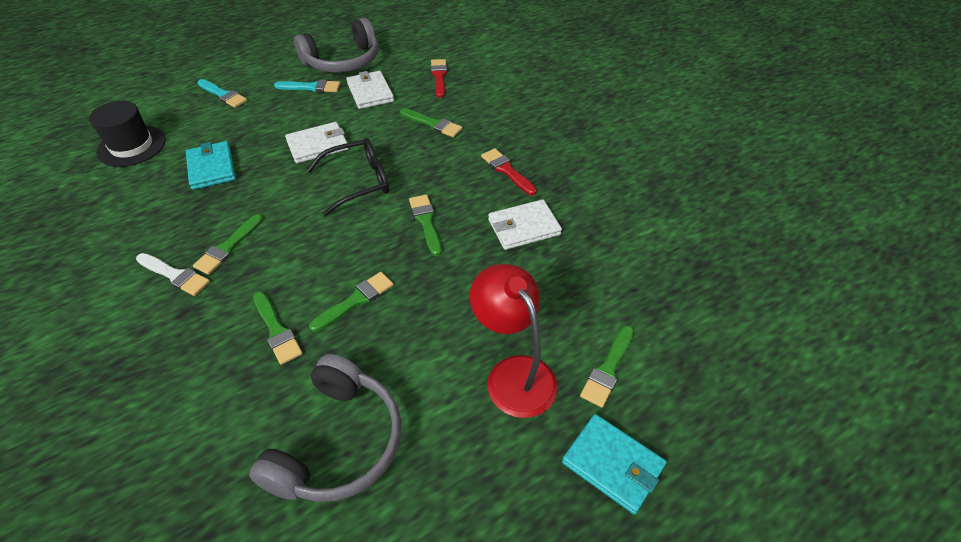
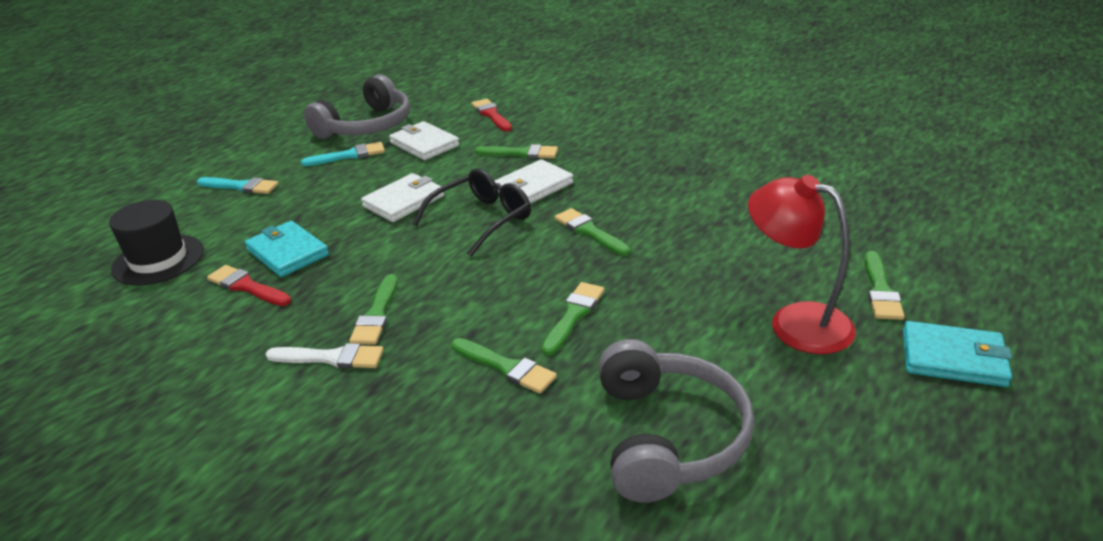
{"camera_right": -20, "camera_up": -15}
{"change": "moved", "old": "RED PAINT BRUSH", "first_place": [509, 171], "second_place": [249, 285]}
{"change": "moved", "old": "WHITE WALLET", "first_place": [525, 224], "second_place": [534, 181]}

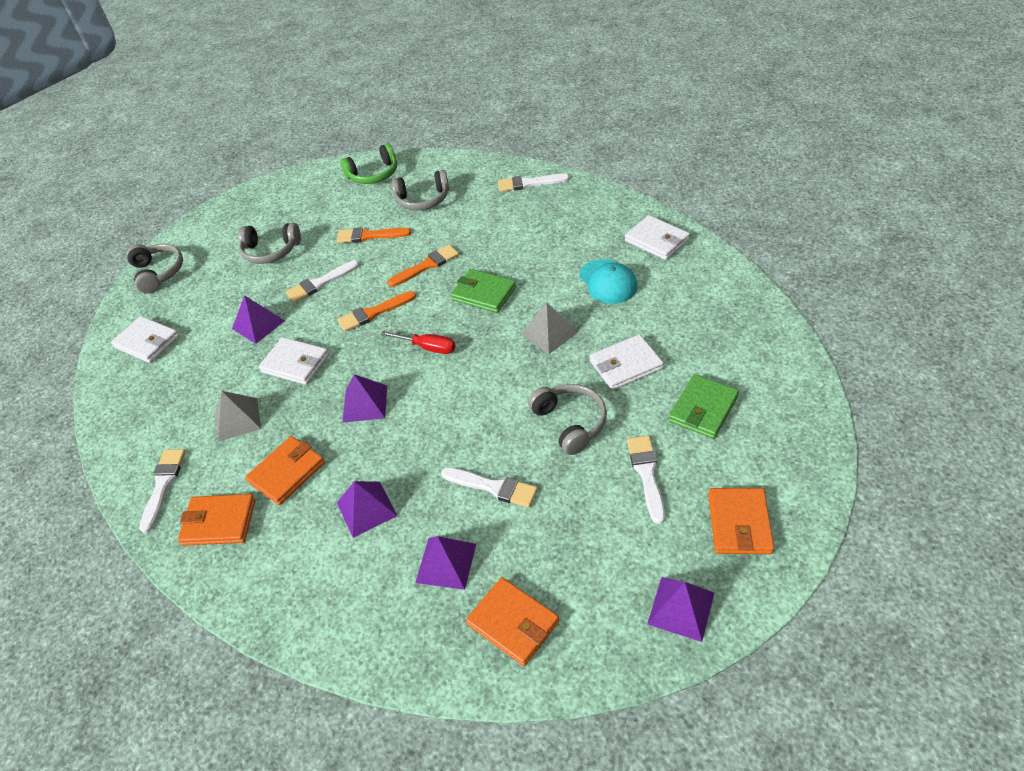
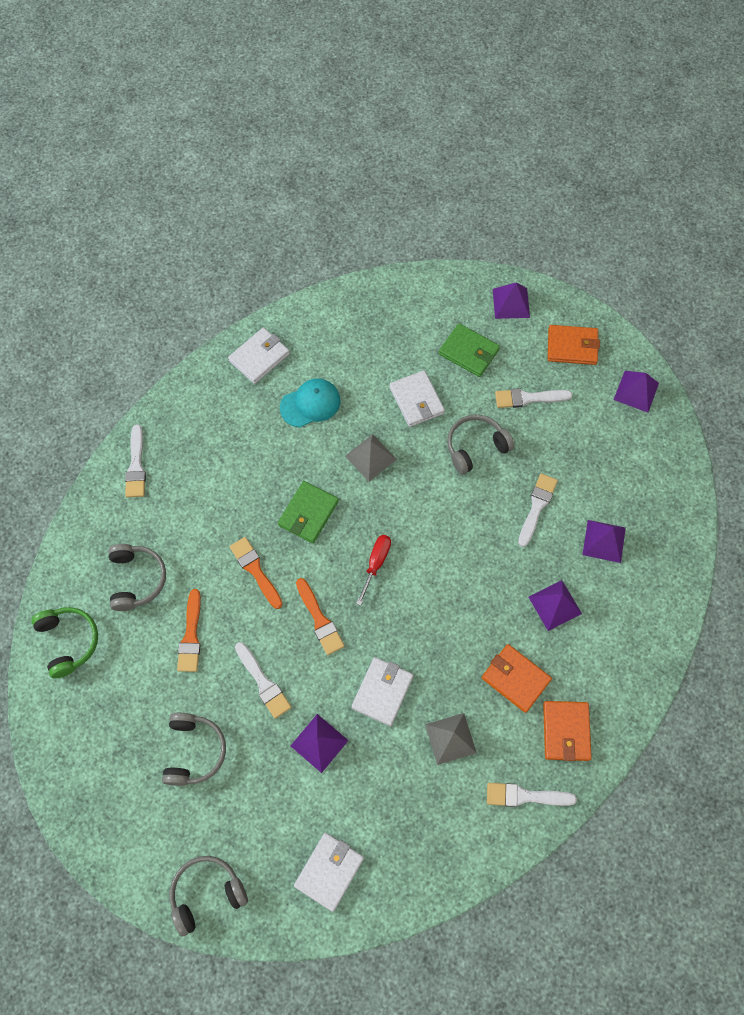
{"camera_right": -95, "camera_up": 20}
{"change": "removed", "old": "BRIGHT ORANGE WALLET", "first_place": [512, 621]}
{"change": "moved", "old": "VIOLET PYRAMID", "first_place": [364, 398], "second_place": [511, 301]}

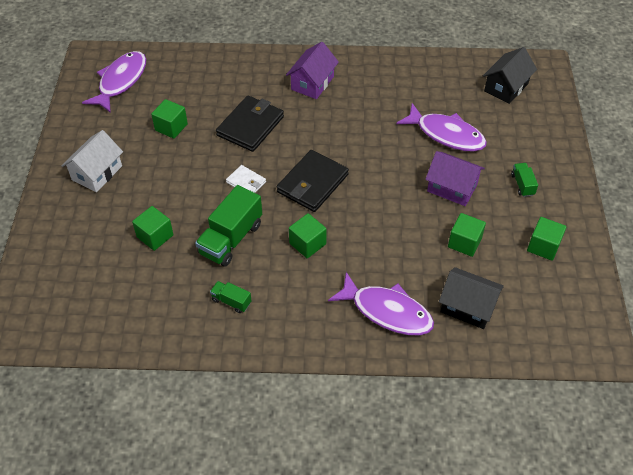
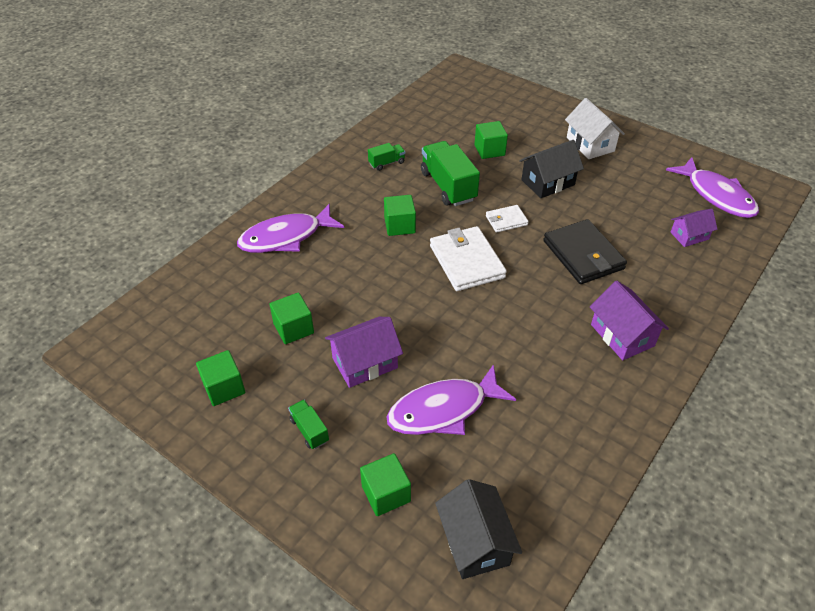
{"camera_right": 125, "camera_up": -5}
{"change": "added", "new": "VIOLET HOUSE", "second_place": [693, 227]}
{"change": "moved", "old": "GREEN SOLID CUBE", "first_place": [169, 119], "second_place": [385, 484]}
{"change": "moved", "old": "JET-BLACK HOUSE", "first_place": [471, 298], "second_place": [551, 169]}
{"change": "recoloured", "old": "JET-BLACK WALLET", "new": "WHITE WALLET", "first_place": [312, 181], "second_place": [468, 258]}
{"change": "turned", "old": "GREEN TOY TRUCK", "first_place": [524, 180], "second_place": [308, 424], "degrees": -150}

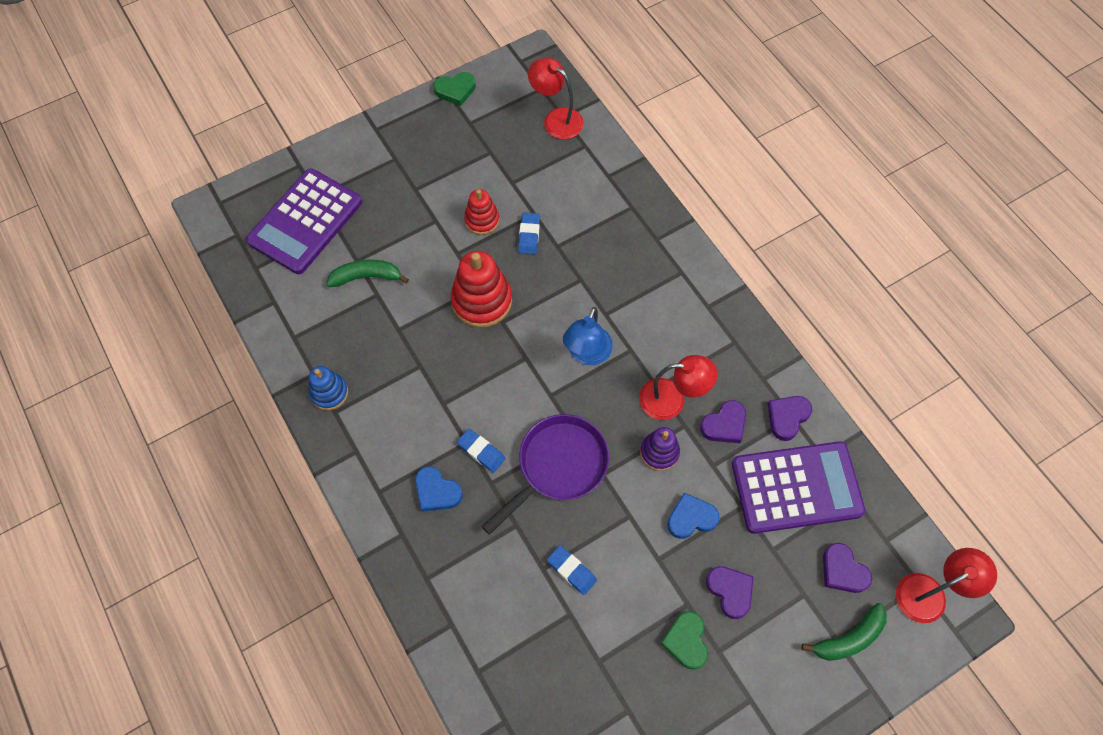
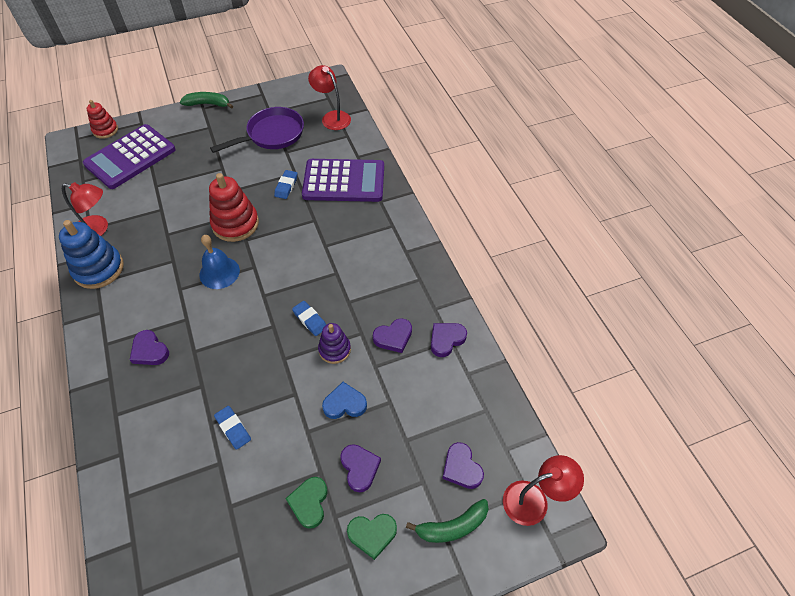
{"camera_right": 10, "camera_up": -10}
{"change": "removed", "old": "COBALT READING LAMP", "first_place": [588, 336]}
{"change": "added", "new": "COBALT HAND BELL", "second_place": [220, 262]}
{"change": "moved", "old": "GREEN BANANA", "first_place": [367, 273], "second_place": [206, 100]}
{"change": "moved", "old": "GREEN HEART", "first_place": [454, 89], "second_place": [372, 537]}
{"change": "moved", "old": "COBALT ERASER", "first_place": [481, 451], "second_place": [309, 318]}
{"change": "moved", "old": "RED RING STACKER", "first_place": [481, 212], "second_place": [102, 119]}
{"change": "moved", "old": "VIOLET SKILLET", "first_place": [545, 474], "second_place": [257, 130]}
{"change": "moved", "old": "RED READING LAMP", "first_place": [678, 387], "second_place": [85, 209]}
{"change": "moved", "old": "VIOLET CALCULATOR", "first_place": [799, 487], "second_place": [343, 180]}
{"change": "recoloured", "old": "COBALT HEART", "new": "VIOLET HEART", "first_place": [439, 489], "second_place": [149, 347]}
{"change": "resized", "old": "COBALT RING STACKER", "first_place": [328, 388], "second_place": [91, 254], "factor": 1.67}

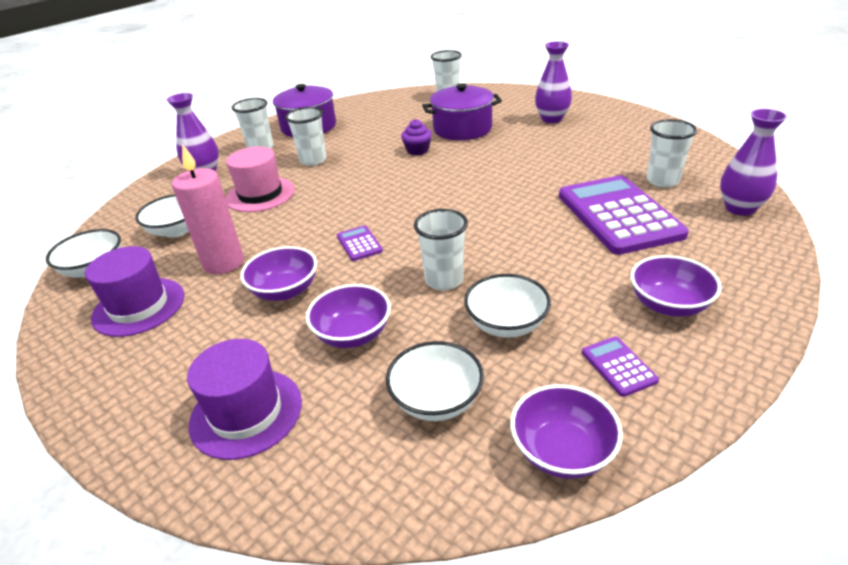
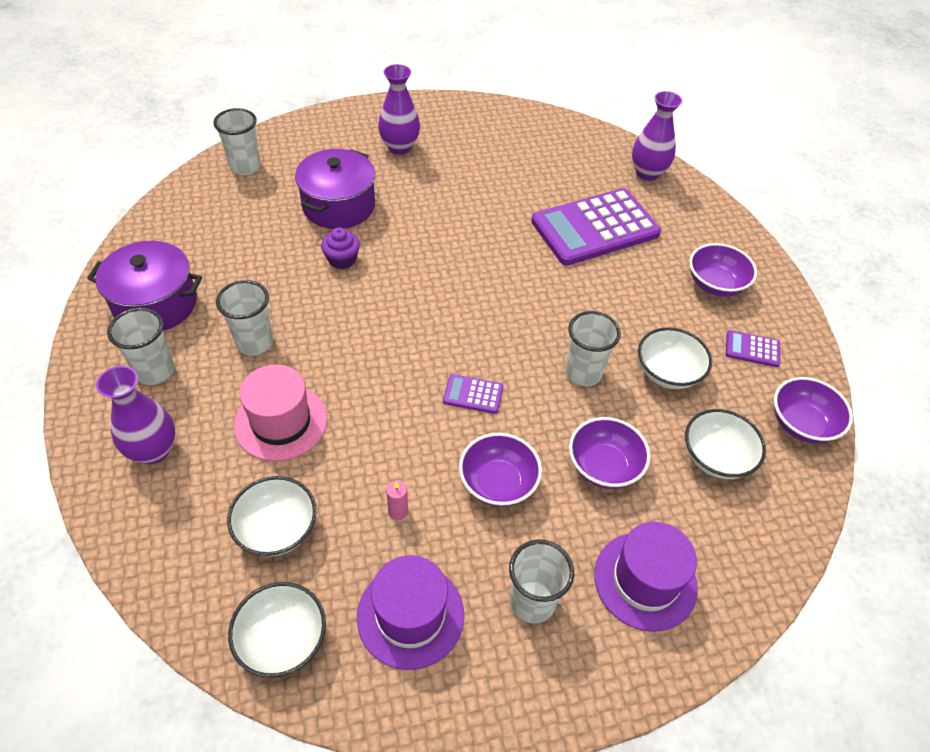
{"camera_right": -60, "camera_up": 15}
{"change": "moved", "old": "WHITE CUP", "first_place": [672, 153], "second_place": [541, 581]}
{"change": "turned", "old": "VIOLET CALCULATOR", "first_place": [624, 215], "second_place": [596, 227], "degrees": -45}
{"change": "resized", "old": "ROSY WAX CANDLE", "first_place": [208, 209], "second_place": [397, 500], "factor": 0.4}

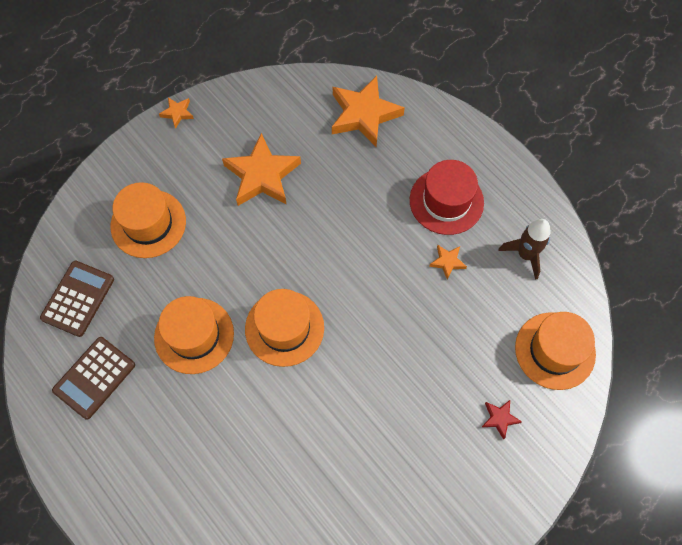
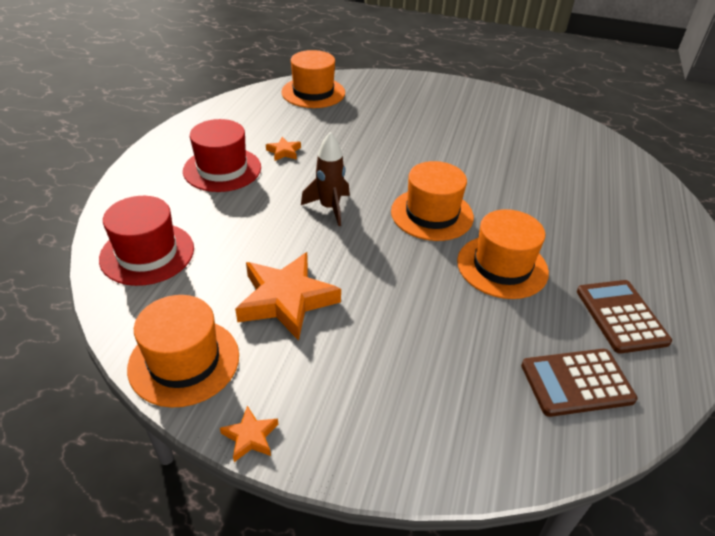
{"camera_right": -125, "camera_up": -25}
{"change": "removed", "old": "RED STAR SHAPE", "first_place": [502, 420]}
{"change": "moved", "old": "BRIGHT ORANGE TOP HAT", "first_place": [148, 220], "second_place": [183, 351]}
{"change": "moved", "old": "DARK BROWN TOY ROCKET", "first_place": [524, 249], "second_place": [325, 179]}
{"change": "replaced", "old": "BRIGHT ORANGE STAR SHAPE", "new": "RED TOP HAT", "first_place": [368, 111], "second_place": [146, 241]}
{"change": "turned", "old": "DARK BROWN CALCULATOR", "first_place": [93, 378], "second_place": [624, 316], "degrees": -105}

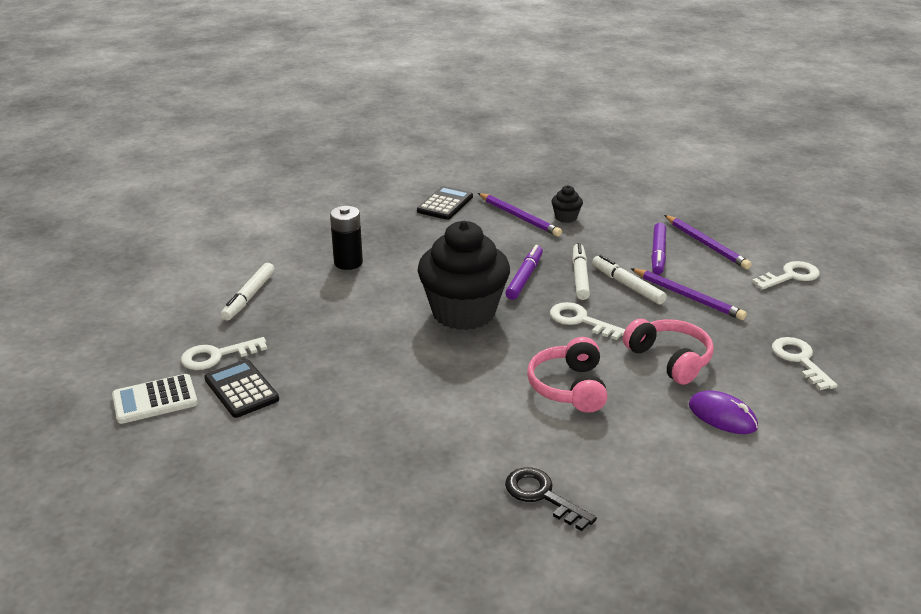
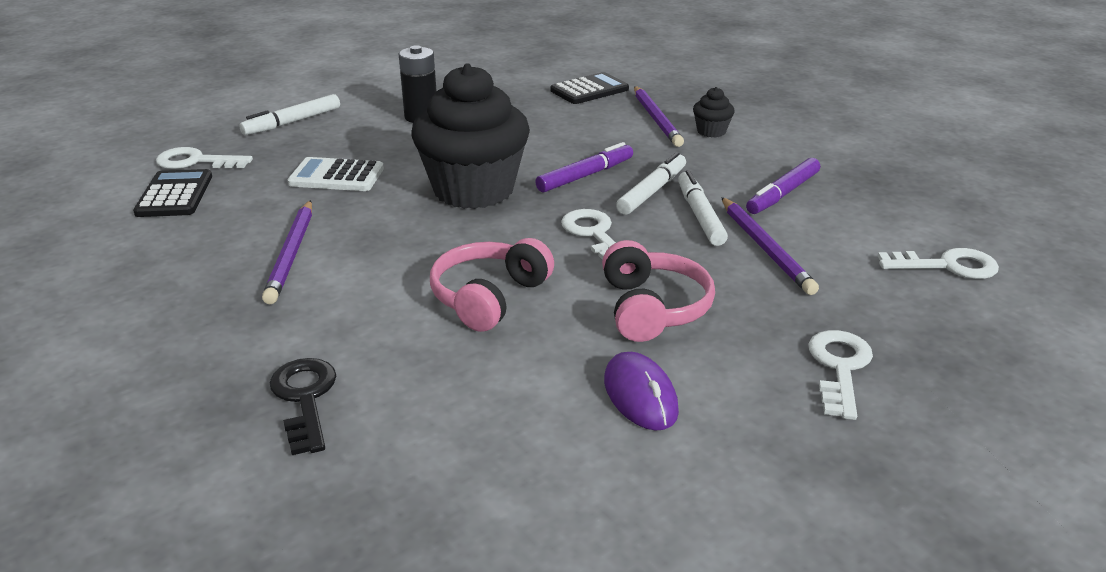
{"camera_right": 30, "camera_up": 0}
{"change": "moved", "old": "WHITE CALCULATOR", "first_place": [155, 399], "second_place": [336, 174]}
{"change": "moved", "old": "VIOLET WOODEN PENCIL", "first_place": [708, 242], "second_place": [287, 252]}

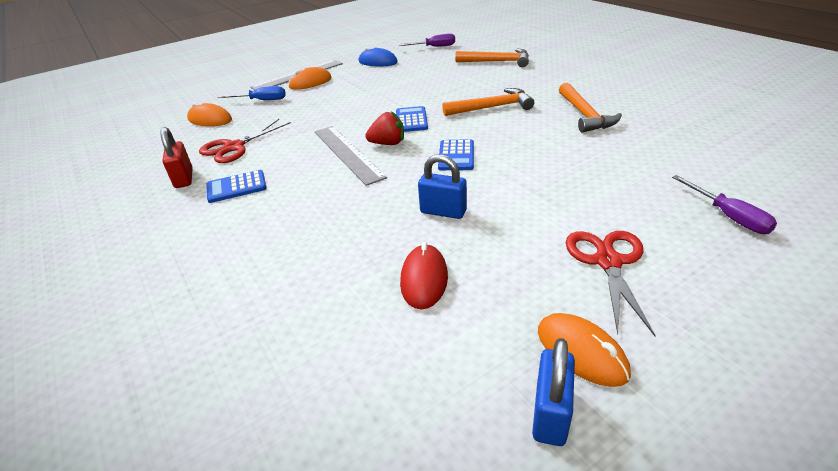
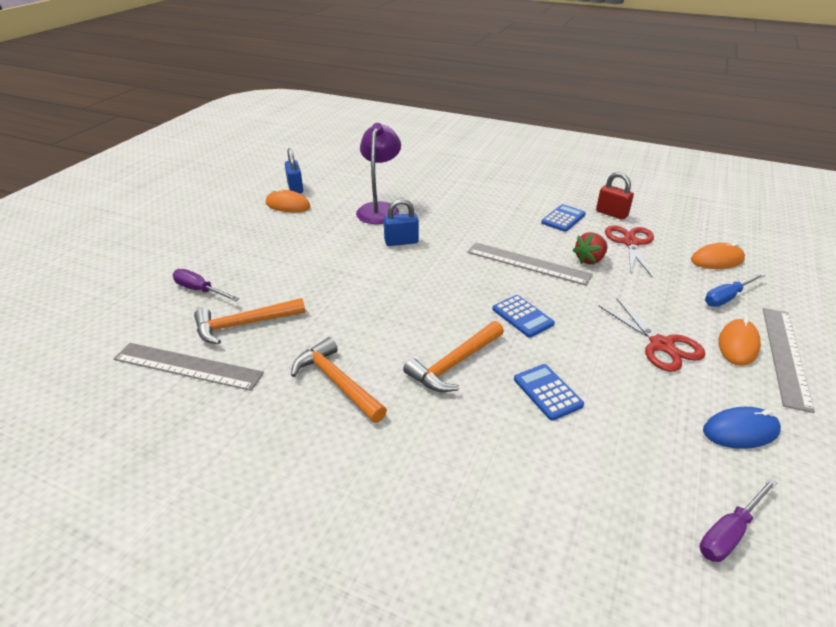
{"camera_right": 145, "camera_up": 0}
{"change": "added", "new": "ASH-GREY STRAIGHTEDGE", "second_place": [189, 367]}
{"change": "moved", "old": "RED TOY STRAWBERRY", "first_place": [384, 128], "second_place": [589, 248]}
{"change": "moved", "old": "COBALT CALCULATOR", "first_place": [456, 154], "second_place": [549, 392]}
{"change": "moved", "old": "BRIGHT ORANGE CLAW HAMMER", "first_place": [492, 58], "second_place": [249, 321]}
{"change": "moved", "old": "RED PAIR OF SCISSORS", "first_place": [610, 283], "second_place": [652, 335]}
{"change": "replaced", "old": "RED MOUSE", "new": "VIOLET READING LAMP", "first_place": [424, 276], "second_place": [378, 173]}

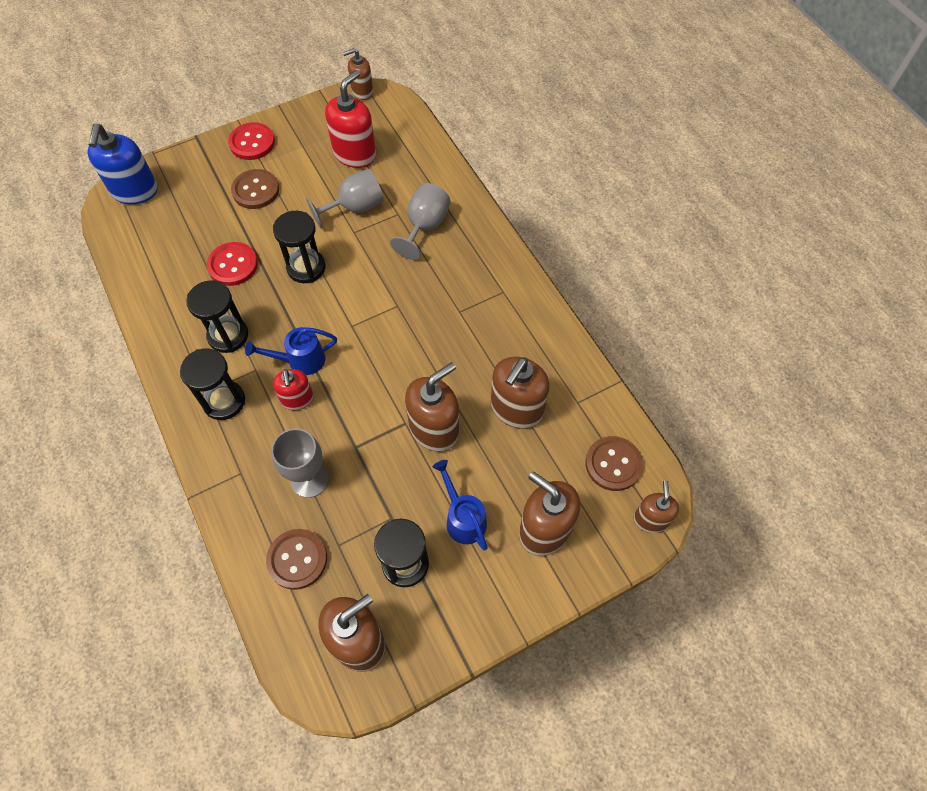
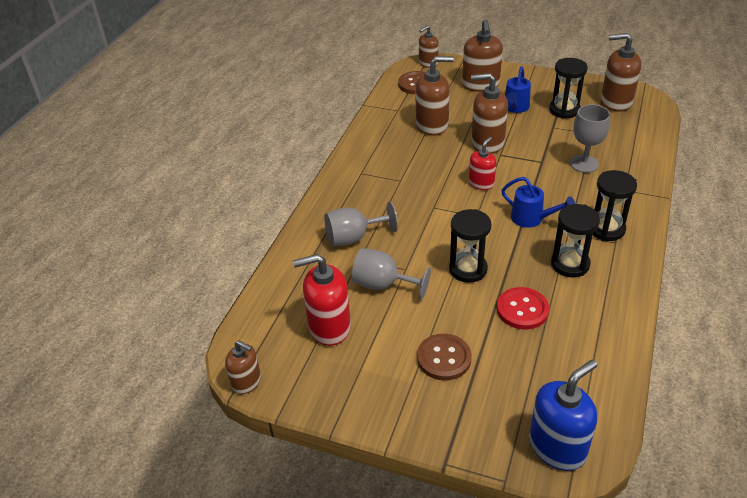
{"camera_right": -130, "camera_up": -20}
{"change": "removed", "old": "RED SEWING BUTTON", "first_place": [251, 141]}
{"change": "removed", "old": "DARK BROWN SEWING BUTTON", "first_place": [296, 559]}
{"change": "moved", "old": "RED SOAP PUMP", "first_place": [293, 389], "second_place": [482, 163]}

